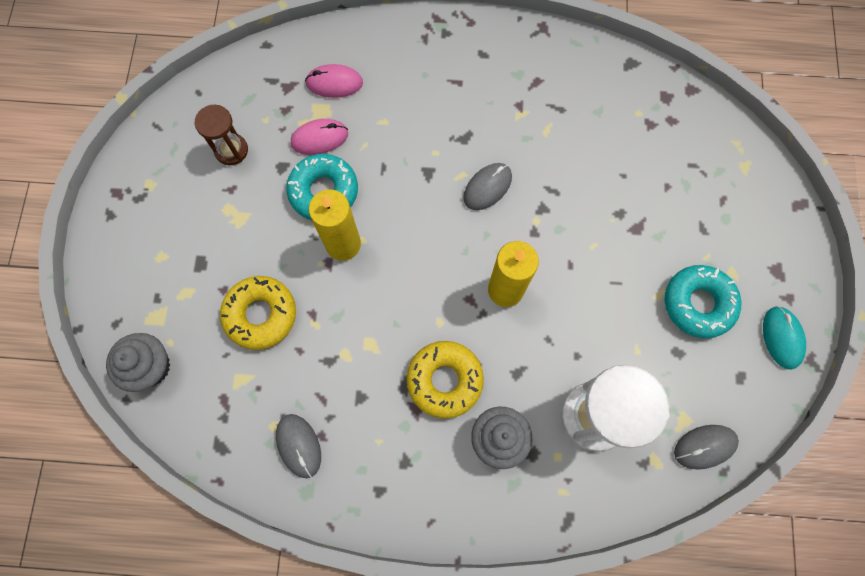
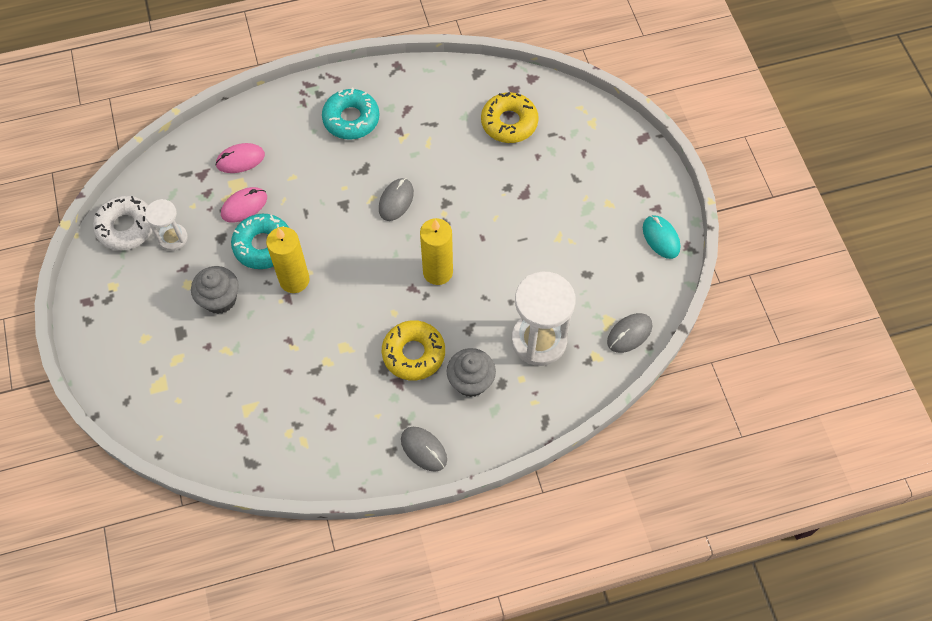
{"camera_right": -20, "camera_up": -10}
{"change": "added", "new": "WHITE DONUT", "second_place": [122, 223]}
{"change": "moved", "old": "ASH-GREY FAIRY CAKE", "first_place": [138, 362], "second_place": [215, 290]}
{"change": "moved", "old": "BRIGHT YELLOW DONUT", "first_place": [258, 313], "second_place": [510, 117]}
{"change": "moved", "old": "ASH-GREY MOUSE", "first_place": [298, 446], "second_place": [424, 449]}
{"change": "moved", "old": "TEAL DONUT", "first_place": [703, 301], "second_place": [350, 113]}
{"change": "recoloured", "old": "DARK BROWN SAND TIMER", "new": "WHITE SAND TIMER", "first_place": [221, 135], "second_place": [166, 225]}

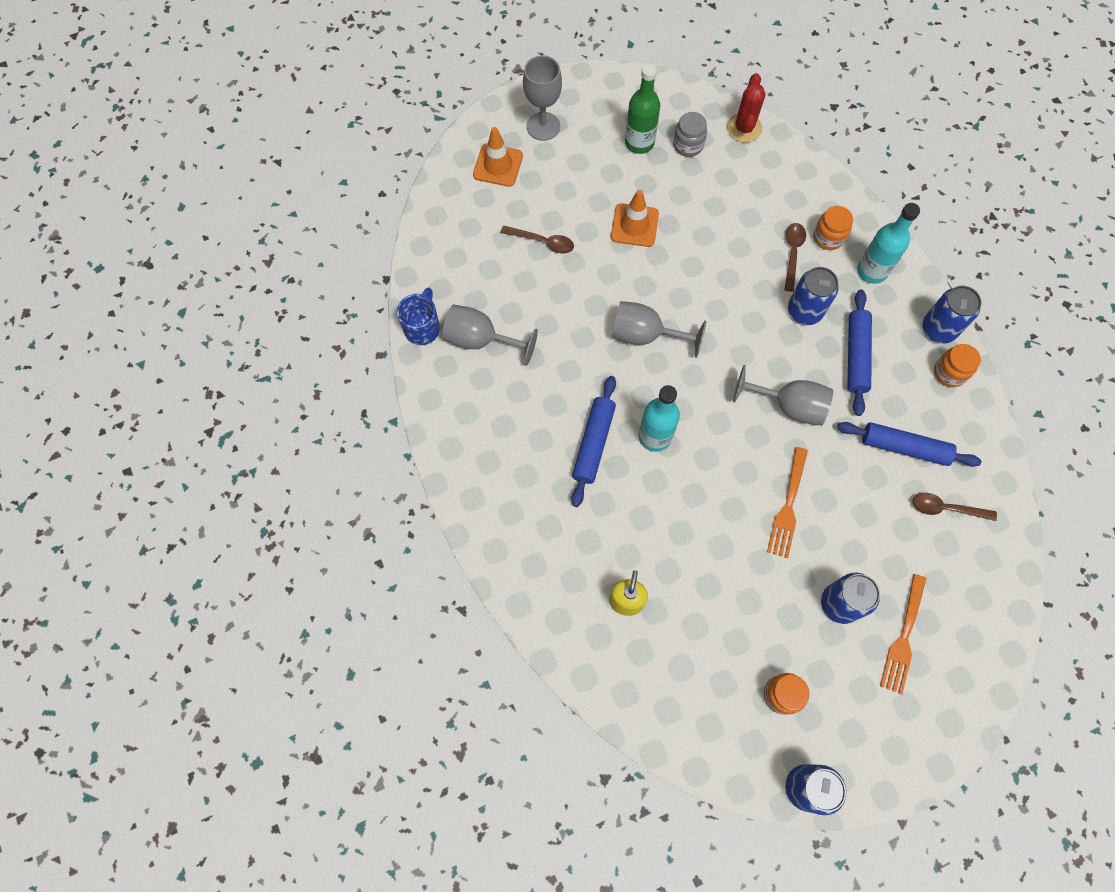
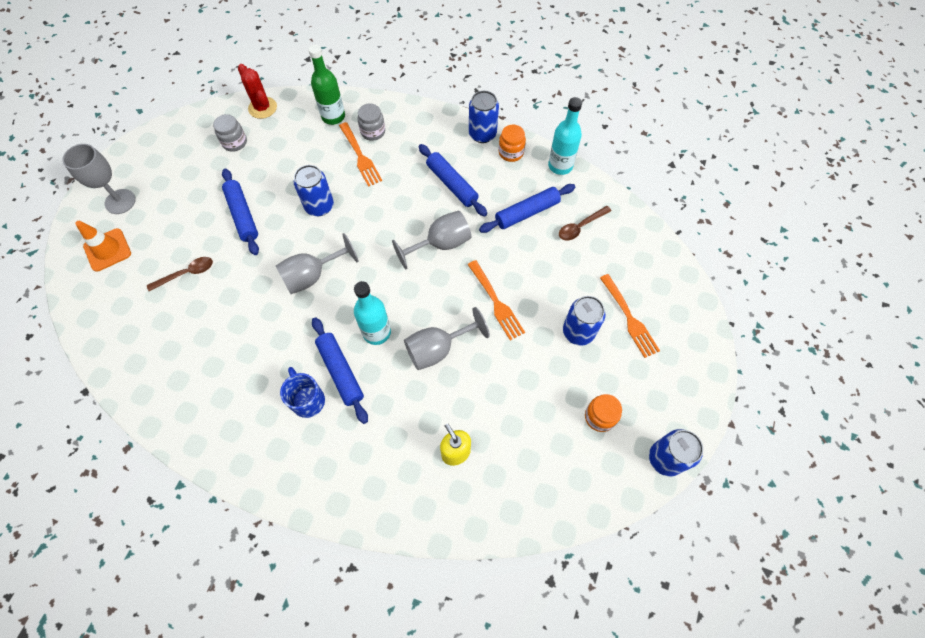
{"camera_right": -45, "camera_up": -5}
{"change": "moved", "old": "COBALT TEA MUG", "first_place": [418, 316], "second_place": [302, 392]}
{"change": "moved", "old": "ASH-GREY GOBLET", "first_place": [490, 335], "second_place": [447, 338]}
{"change": "moved", "old": "GREEN DRINK BOTTLE", "first_place": [642, 109], "second_place": [326, 84]}
{"change": "moved", "old": "COBALT CAN", "first_place": [813, 296], "second_place": [314, 190]}
{"change": "moved", "old": "TEAL DRINK BOTTLE", "first_place": [888, 243], "second_place": [565, 136]}
{"change": "replaced", "old": "BRIGHT ORANGE TRAFFIC CONE", "new": "COBALT DOUGH ROLLER", "first_place": [635, 218], "second_place": [240, 212]}
{"change": "replaced", "old": "DARK BROWN SPOON", "new": "BRIGHT ORANGE FORK", "first_place": [795, 257], "second_place": [360, 154]}
{"change": "recoloured", "old": "BRIGHT ORANGE JAR", "new": "ASH-GREY JAR", "first_place": [833, 228], "second_place": [371, 122]}

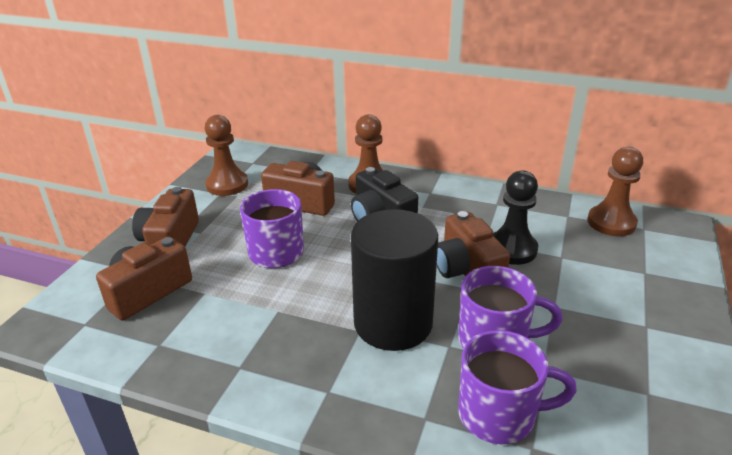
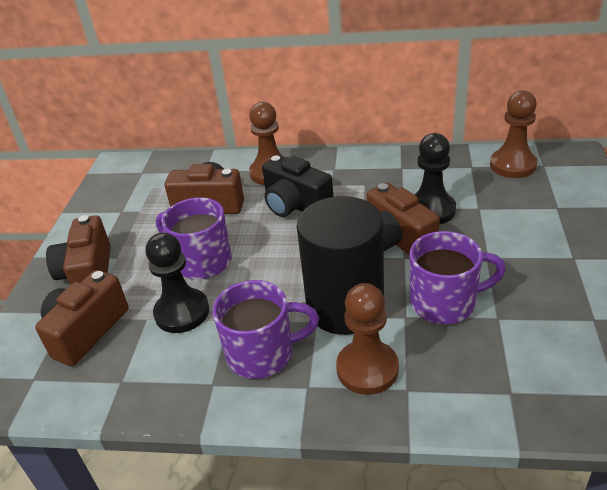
{"camera_right": -10, "camera_up": 5}
{"change": "added", "new": "JET-BLACK GAME PAWN", "second_place": [177, 283]}
{"change": "moved", "old": "DARK BROWN GAME PAWN", "first_place": [226, 155], "second_place": [367, 339]}
{"change": "moved", "old": "VIOLET TEA MUG", "first_place": [517, 387], "second_place": [265, 329]}

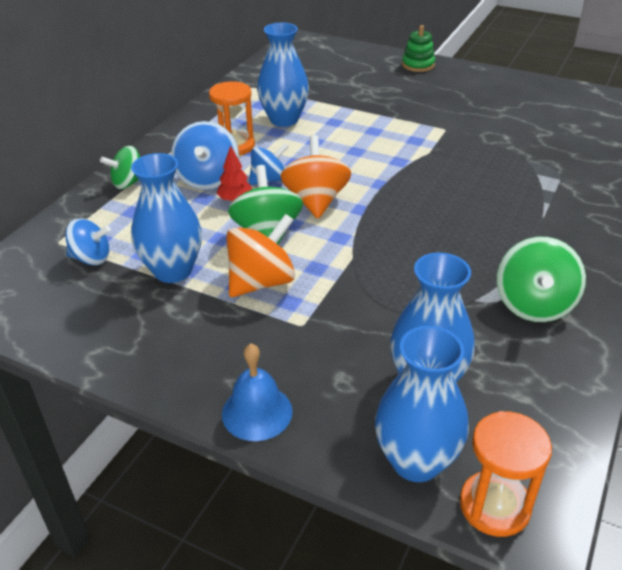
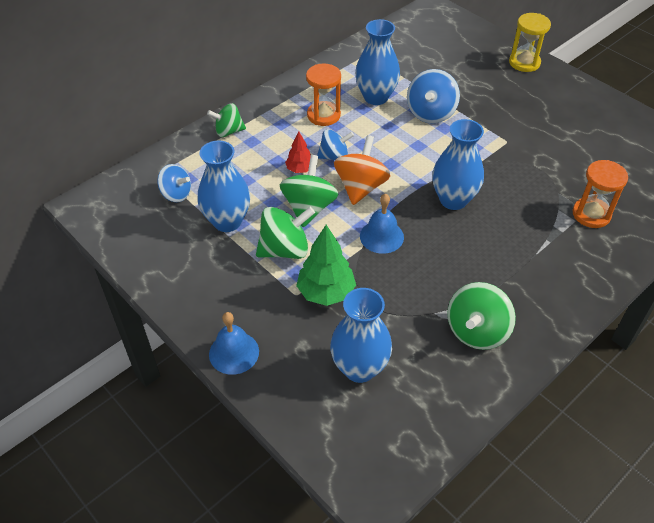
{"camera_right": 20, "camera_up": 10}
{"change": "added", "new": "GREEN TOY TREE", "second_place": [326, 265]}
{"change": "added", "new": "COBALT HAND BELL", "second_place": [382, 224]}
{"change": "moved", "old": "COBALT WHIRLIGIG", "first_place": [205, 155], "second_place": [433, 96]}
{"change": "moved", "old": "COBALT FLOWER VASE", "first_place": [422, 404], "second_place": [458, 164]}
{"change": "moved", "old": "BRIGHT ORANGE SAND TIMER", "first_place": [506, 474], "second_place": [600, 194]}
{"change": "replaced", "old": "GREEN RING STACKER", "new": "BRIGHT YELLOW SAND TIMER", "first_place": [418, 48], "second_place": [530, 42]}
{"change": "recoloured", "old": "BRIGHT ORANGE WHIRLIGIG", "new": "GREEN WHIRLIGIG", "first_place": [260, 255], "second_place": [285, 233]}

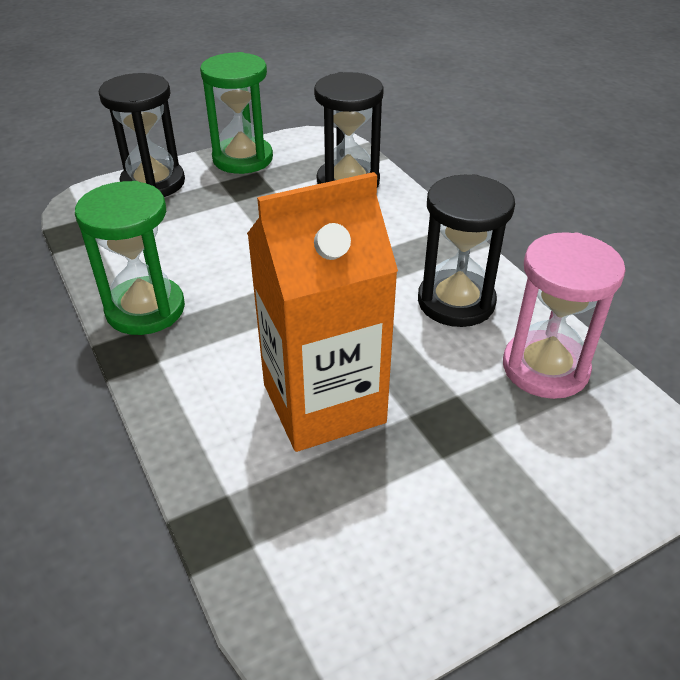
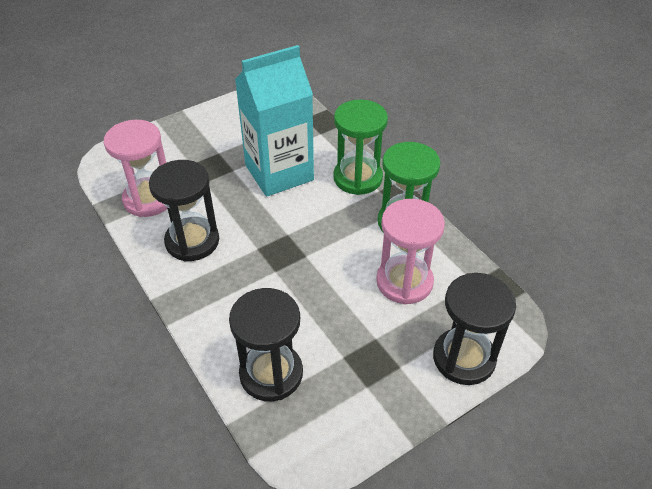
{"camera_right": 175, "camera_up": 5}
{"change": "added", "new": "ROSY SAND TIMER", "second_place": [410, 251]}
{"change": "moved", "old": "GREEN SAND TIMER", "first_place": [236, 113], "second_place": [360, 147]}
{"change": "recoloured", "old": "BRIGHT ORANGE CARTON", "new": "TEAL CARTON", "first_place": [322, 312], "second_place": [274, 121]}

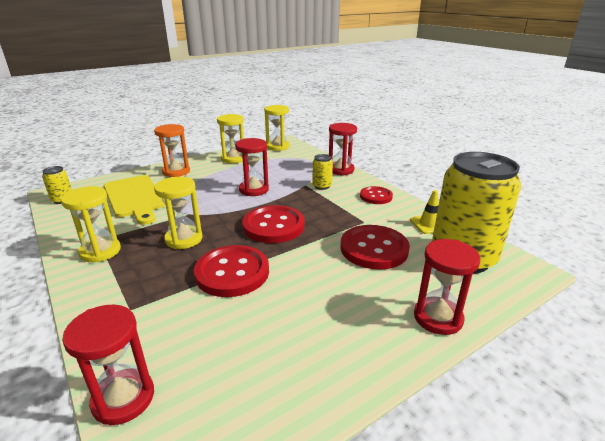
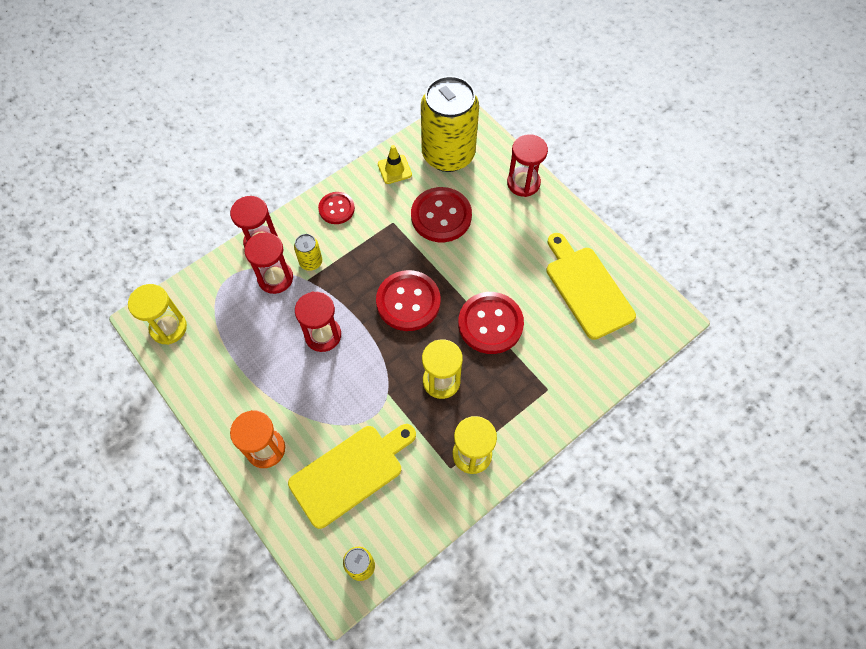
{"camera_right": -95, "camera_up": 35}
{"change": "removed", "old": "BRIGHT YELLOW SAND TIMER", "first_place": [230, 138]}
{"change": "added", "new": "BRIGHT YELLOW CUTTING BOARD", "second_place": [591, 286]}
{"change": "moved", "old": "RED SAND TIMER", "first_place": [108, 365], "second_place": [268, 263]}

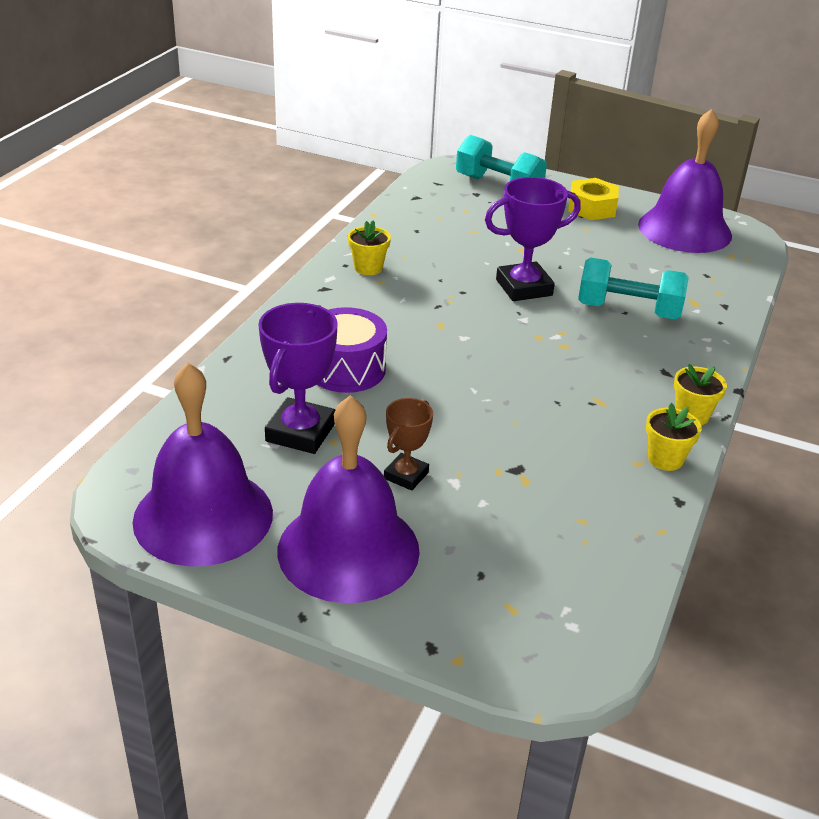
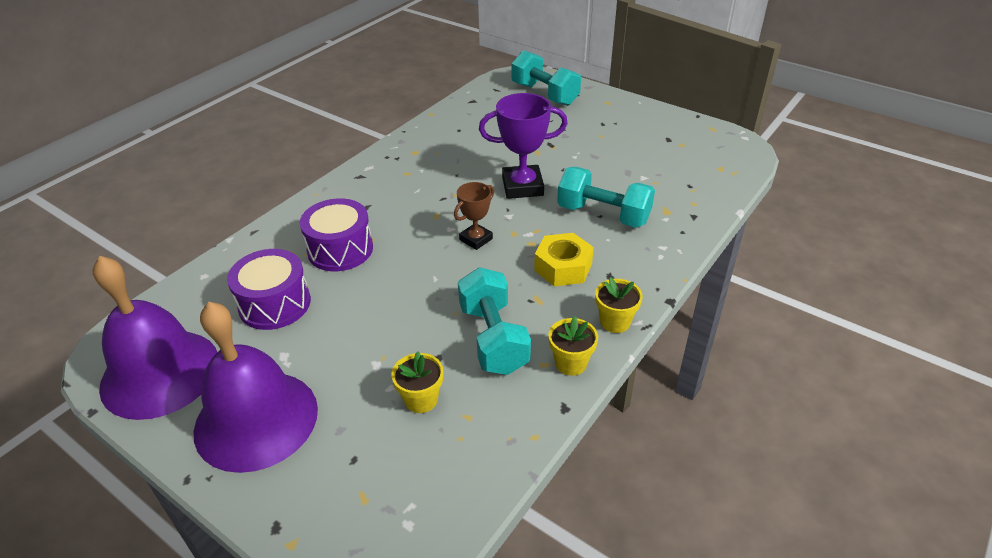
{"camera_right": 15, "camera_up": 5}
{"change": "removed", "old": "VIOLET HAND BELL", "first_place": [685, 181]}
{"change": "added", "new": "TEAL DUMBBELL", "second_place": [494, 321]}
{"change": "moved", "old": "BRIGHT YELLOW FLOWER POT", "first_place": [369, 247], "second_place": [417, 382]}
{"change": "moved", "old": "DARK BROWN AWARD CUP", "first_place": [408, 444], "second_place": [474, 216]}
{"change": "moved", "old": "BRIGHT YELLOW HEXAGON NUT", "first_place": [593, 199], "second_place": [564, 259]}
{"change": "replaced", "old": "VIOLET AWARD CUP", "new": "VIOLET TOY DRUM", "first_place": [298, 378], "second_place": [269, 289]}

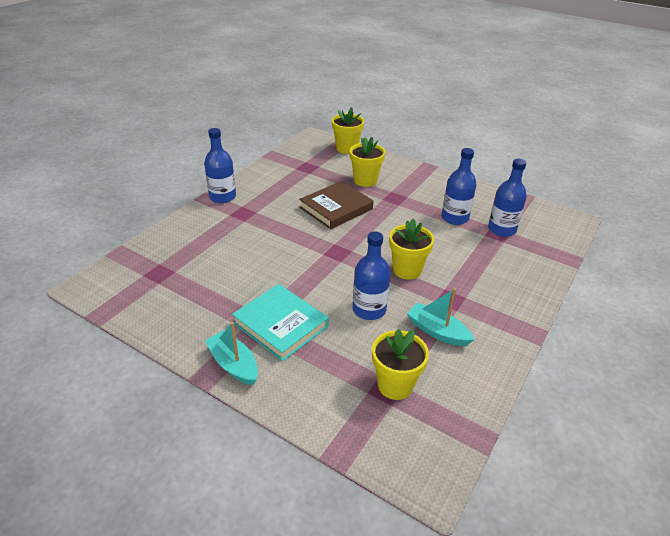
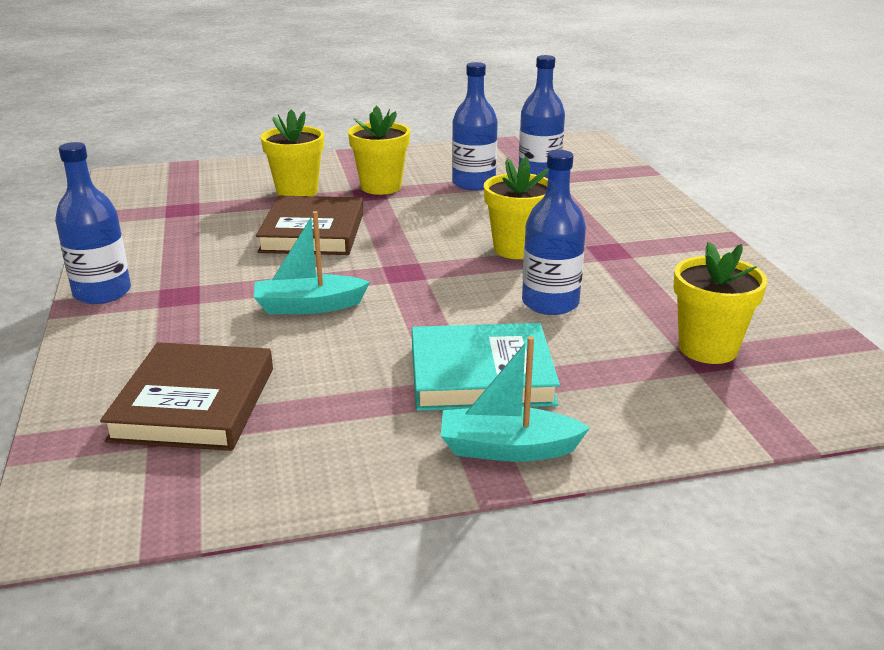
{"camera_right": -45, "camera_up": -10}
{"change": "added", "new": "DARK BROWN HARDCOVER", "second_place": [186, 396]}
{"change": "moved", "old": "BRIGHT YELLOW FLOWER POT", "first_place": [348, 130], "second_place": [379, 150]}
{"change": "moved", "old": "TEAL TOY BOAT", "first_place": [441, 317], "second_place": [312, 262]}

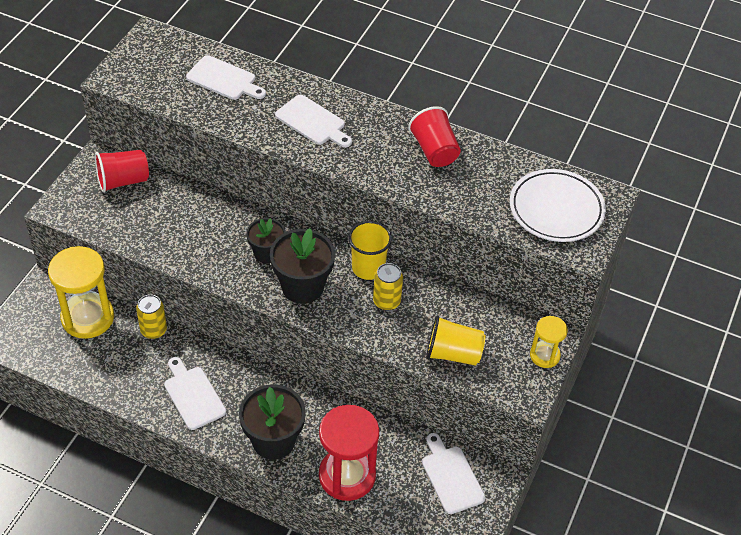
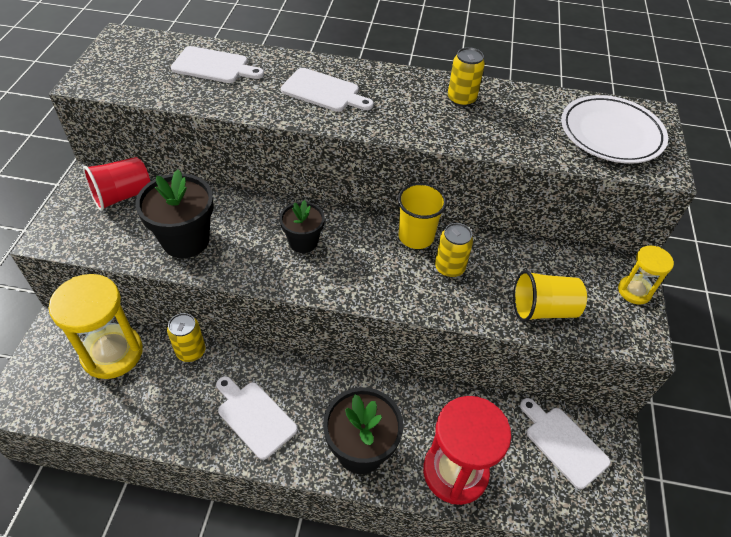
{"camera_right": -15, "camera_up": 0}
{"change": "moved", "old": "JET-BLACK FLOWER POT", "first_place": [302, 266], "second_place": [174, 214]}
{"change": "replaced", "old": "RED CUP", "new": "BRIGHT YELLOW CAN", "first_place": [434, 136], "second_place": [466, 77]}

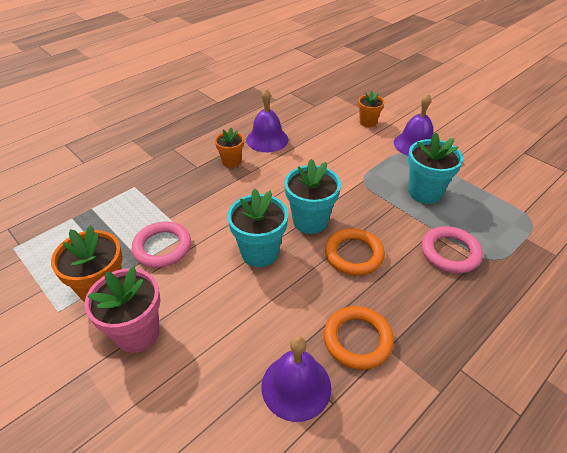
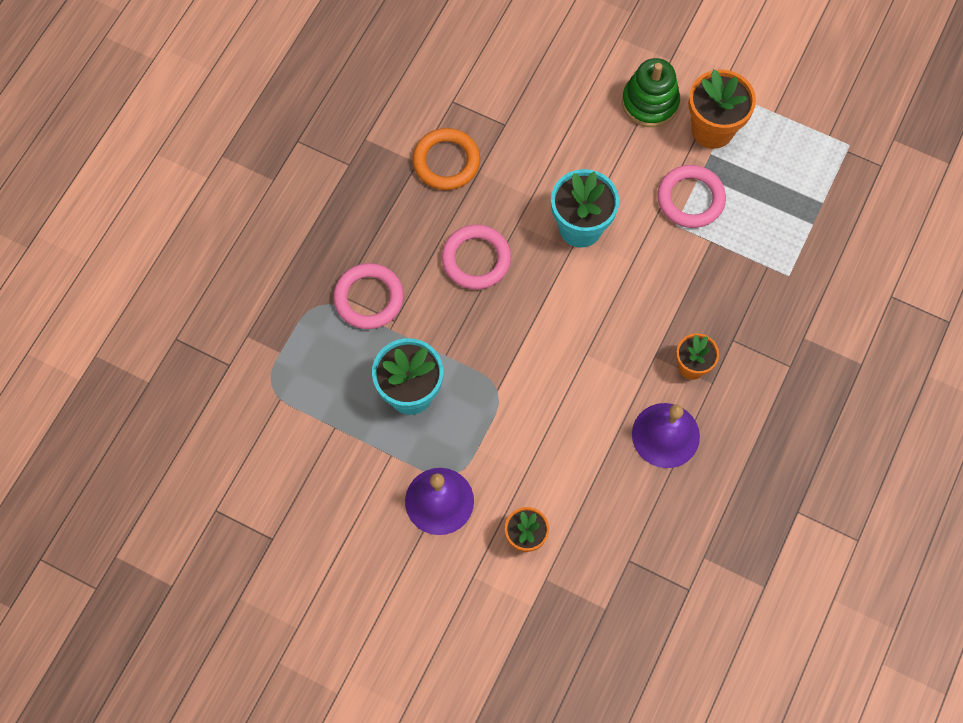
{"camera_right": 160, "camera_up": 25}
{"change": "removed", "old": "VIOLET HAND BELL", "first_place": [296, 379]}
{"change": "removed", "old": "TEAL FLOWER POT", "first_place": [312, 196]}
{"change": "replaced", "old": "ROSY FLOWER POT", "new": "GREEN RING STACKER", "first_place": [123, 310], "second_place": [651, 92]}
{"change": "recoloured", "old": "BRIGHT ORANGE RING", "new": "ROSY RING", "first_place": [355, 252], "second_place": [476, 257]}

